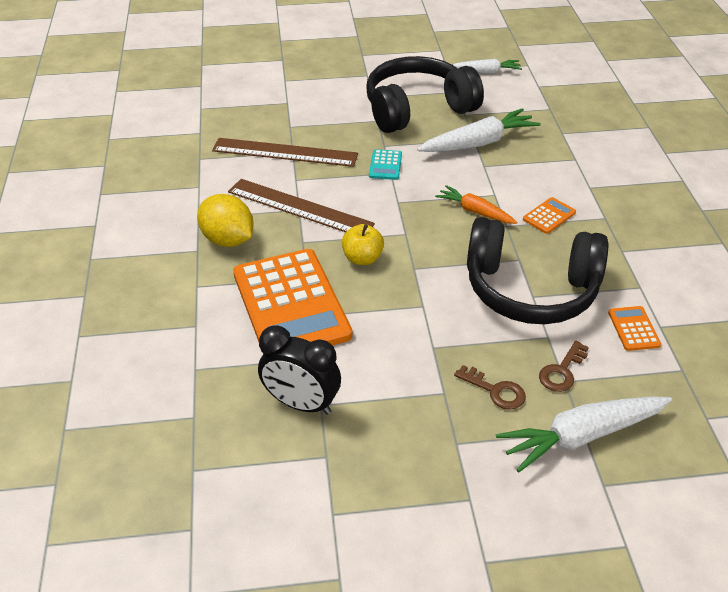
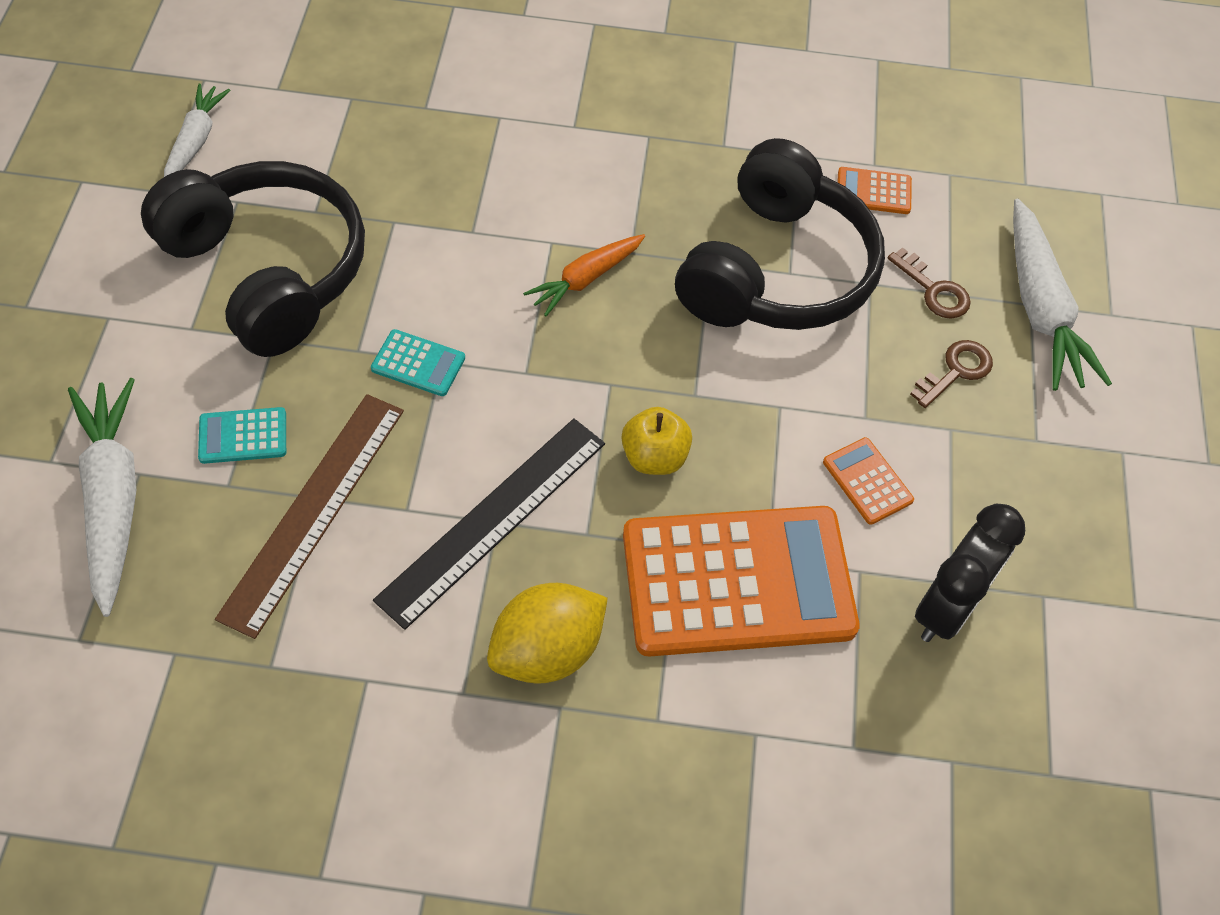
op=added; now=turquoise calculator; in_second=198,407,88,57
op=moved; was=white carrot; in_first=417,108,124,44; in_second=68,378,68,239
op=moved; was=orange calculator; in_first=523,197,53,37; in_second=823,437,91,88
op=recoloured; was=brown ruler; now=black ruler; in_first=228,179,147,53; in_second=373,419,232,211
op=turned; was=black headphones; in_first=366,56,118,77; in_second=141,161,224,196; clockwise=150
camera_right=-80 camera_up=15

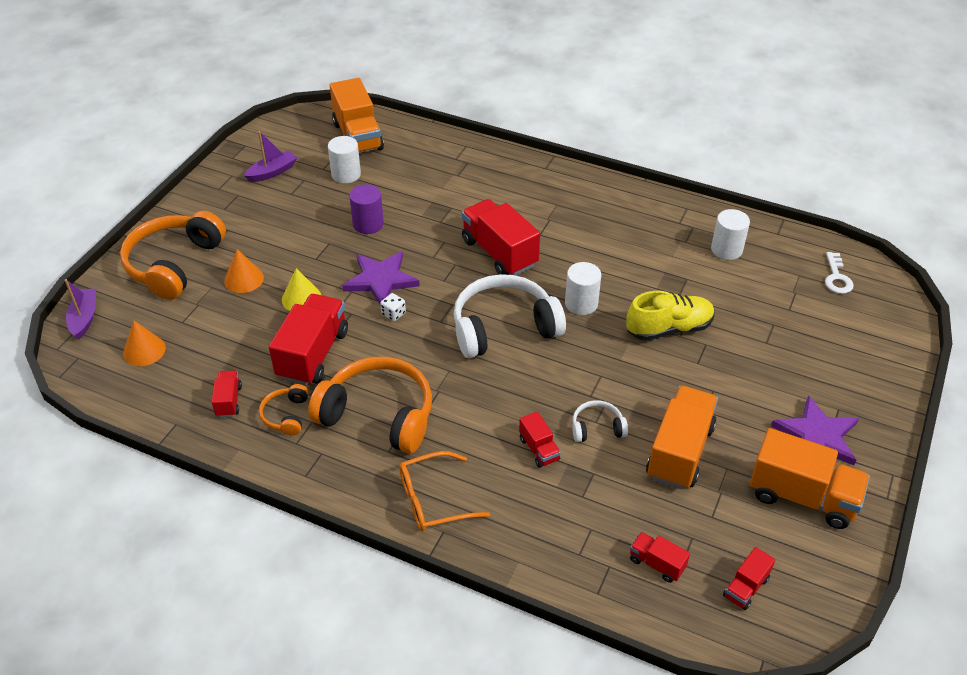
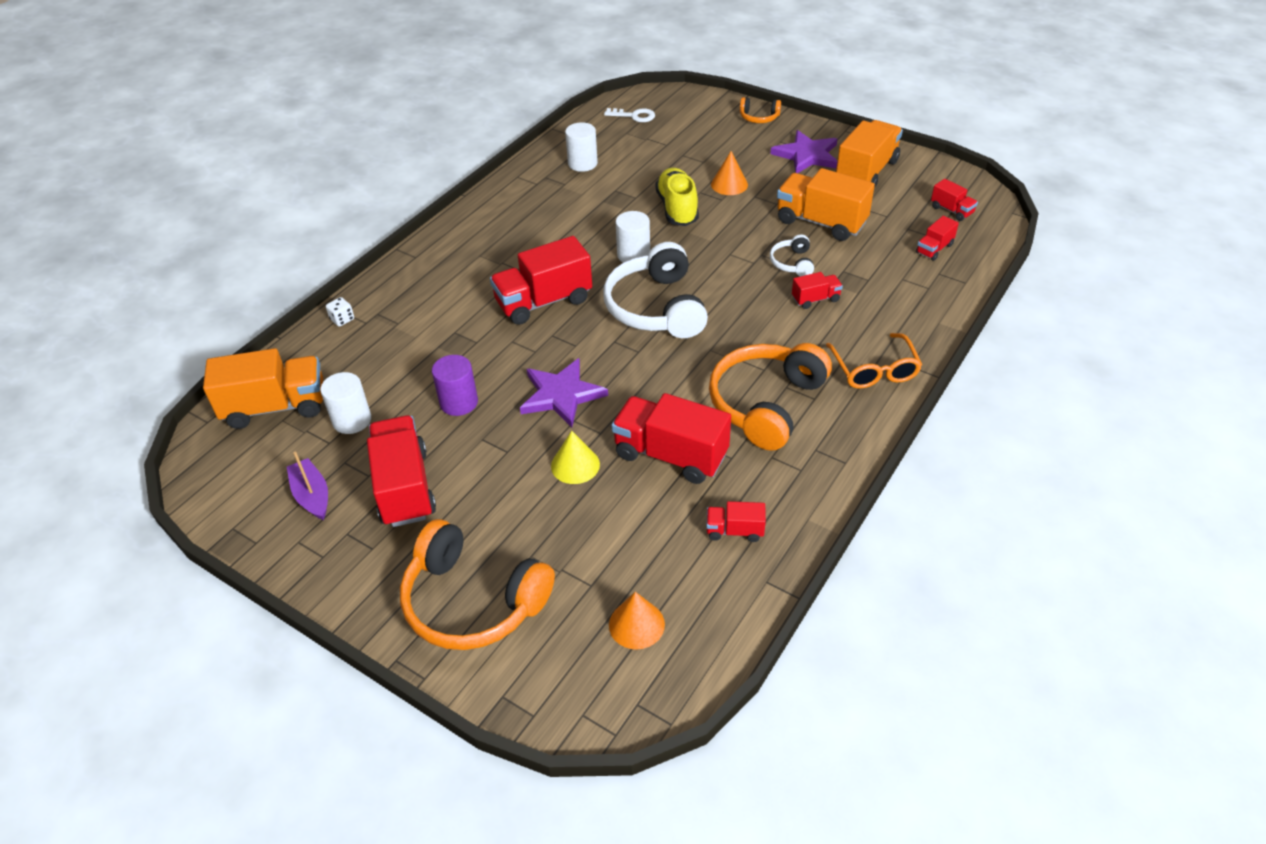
op=removed; was=purple boat; in_first=64,279,32,60
op=added; now=red truck; in_second=367,415,69,112
op=moved; was=orange cone; in_first=224,249,40,44; in_second=711,151,37,44
op=moved; was=orange headphones; in_first=259,384,50,52; in_second=740,97,41,26
op=moved; was=white dice; in_first=380,293,26,28; in_second=326,297,28,30
camera_right=-80 camera_up=0

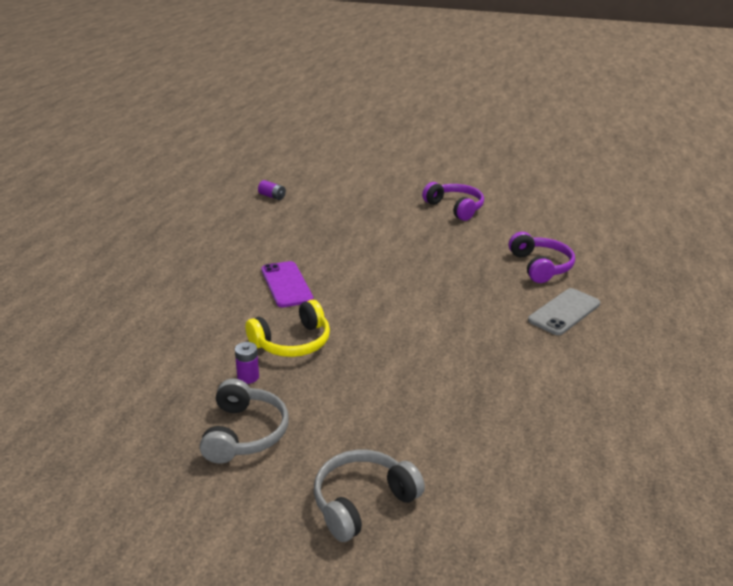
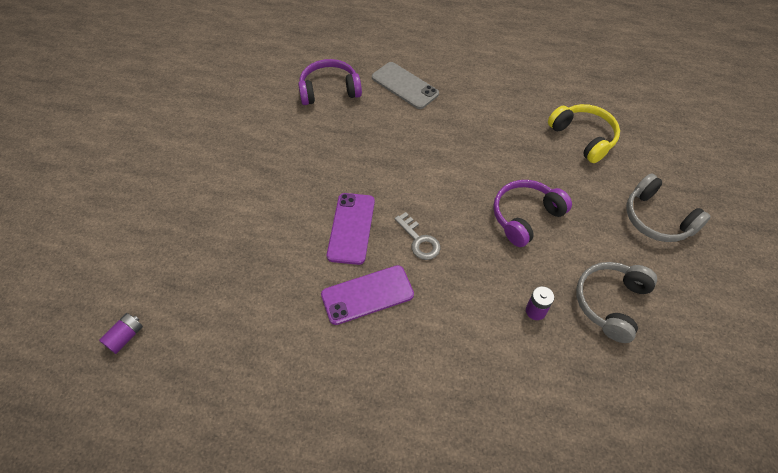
op=added; now=purple phone; in_second=327,193,48,72
op=added; now=grey key; in_second=394,212,46,48
op=moved; was=yellow headphones; in_first=245,300,85,57; in_second=548,104,72,59
op=moved; was=purple headphones; in_first=422,182,62,39; in_second=493,180,79,67
op=turned; was=grey headphones; in_first=200,379,89,85; in_second=576,262,81,81; clockwise=-60
camera_right=-90 camera_up=25

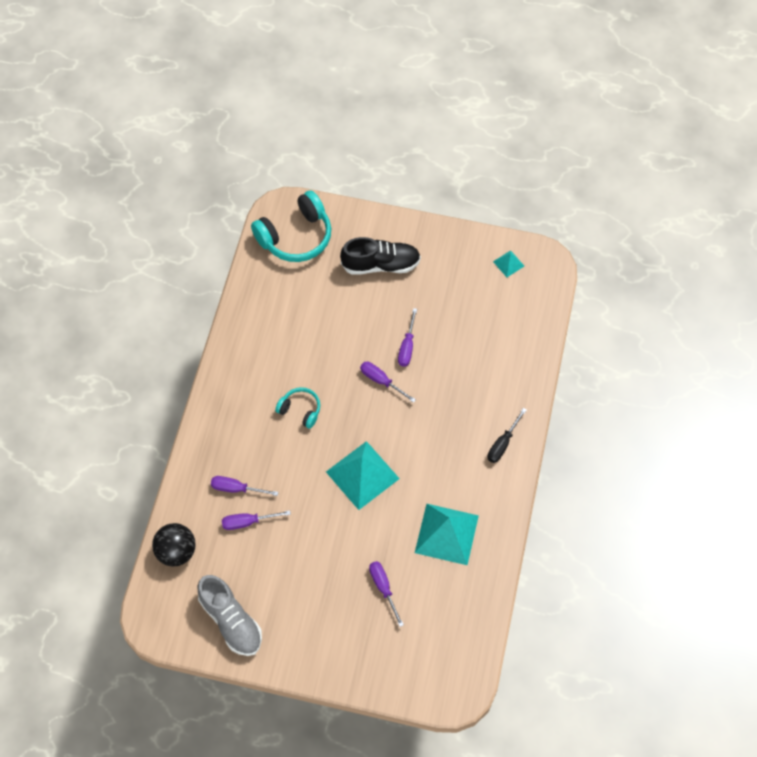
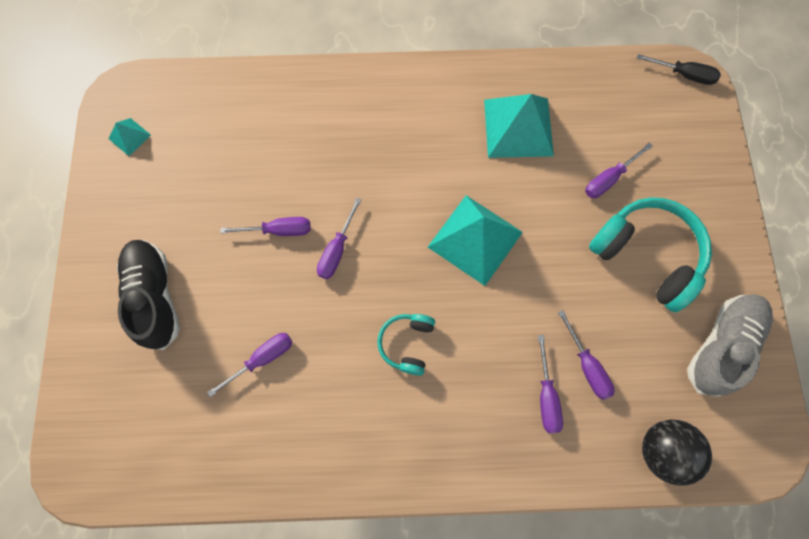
op=added; now=purple screwdriver; in_second=207,333,85,64
op=moved; was=turquoise headphones; in_first=251,190,80,72; in_second=589,197,123,115
op=moved; was=black screwdriver; in_first=487,408,40,55; in_second=637,54,84,31
camera_right=-105 camera_up=10

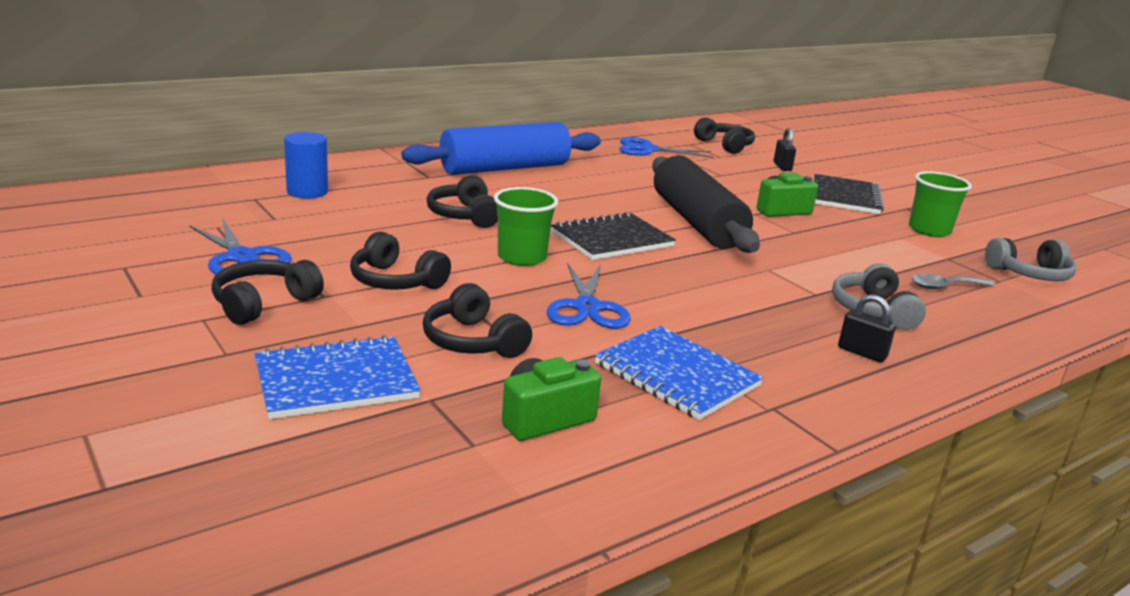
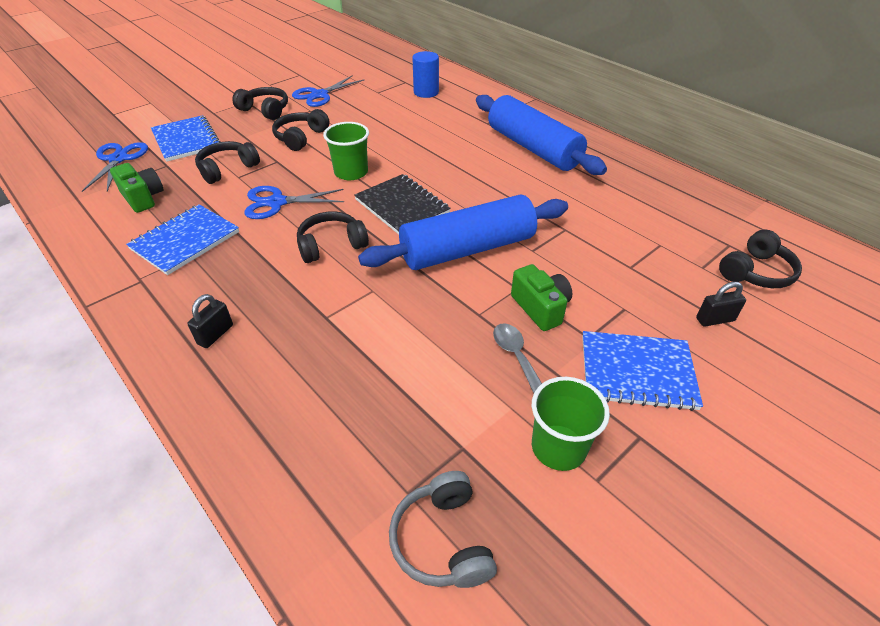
op=removed; was=grey headphones; in_first=832,263,94,67
op=moved; was=black headphones; in_first=427,175,71,53; in_second=297,211,72,52
op=moved; was=blue scissors; in_first=619,137,94,21; in_second=82,142,66,50
op=moved; was=grey spoon; in_first=912,274,83,15; in_second=493,323,49,70
op=recoloured; was=black rolling pin; now=blue rolling pin; in_first=652,156,108,97; in_second=358,194,210,76
op=recoloured; was=black notebook; now=blue notebook; in_first=814,174,70,40; in_second=582,331,121,80
camera_right=85 camera_up=20

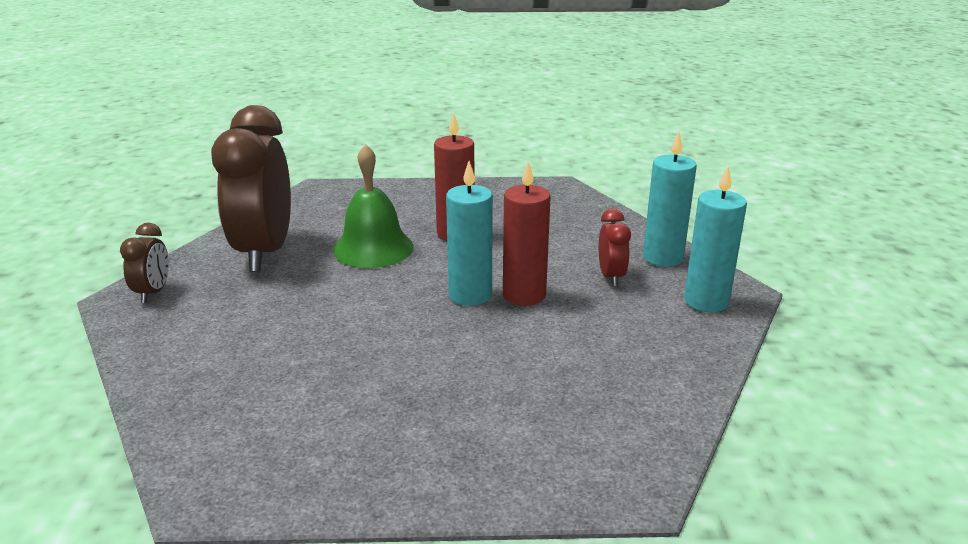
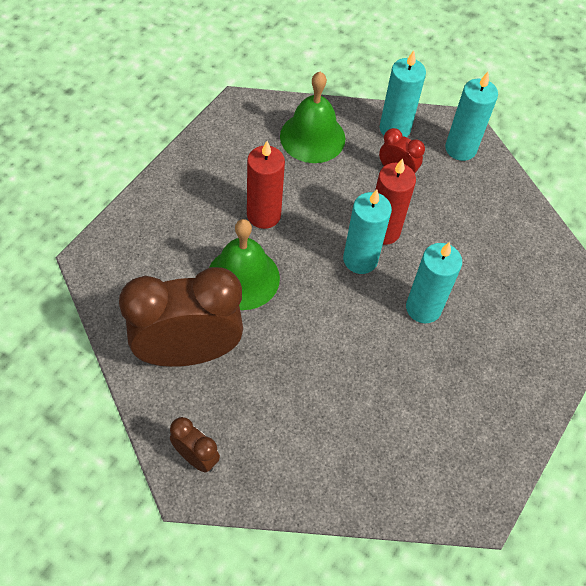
op=added; now=green bell; in_second=280,72,65,91
op=added; now=turquoise candle; in_second=406,242,56,82
op=turned; was=brown clock; in_first=211,105,80,167; in_second=119,267,124,100; clockwise=135
camera_right=-60 camera_up=30

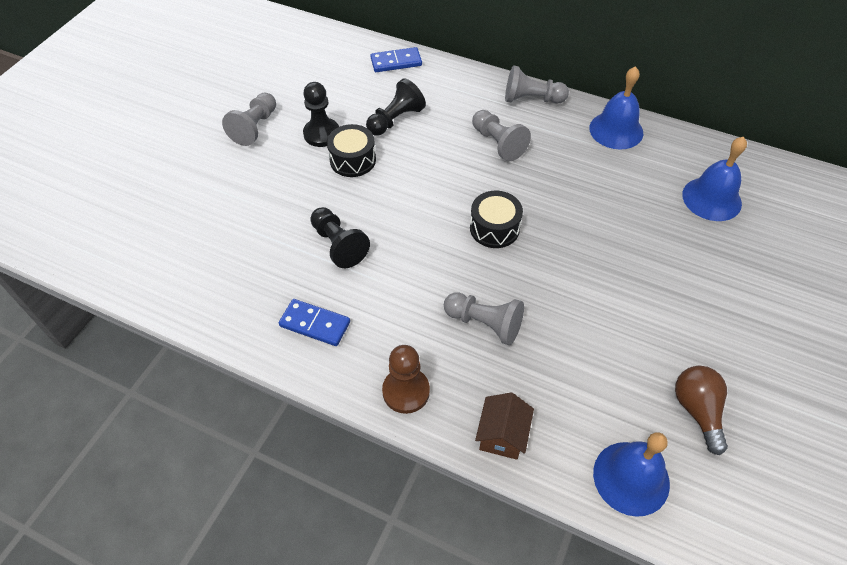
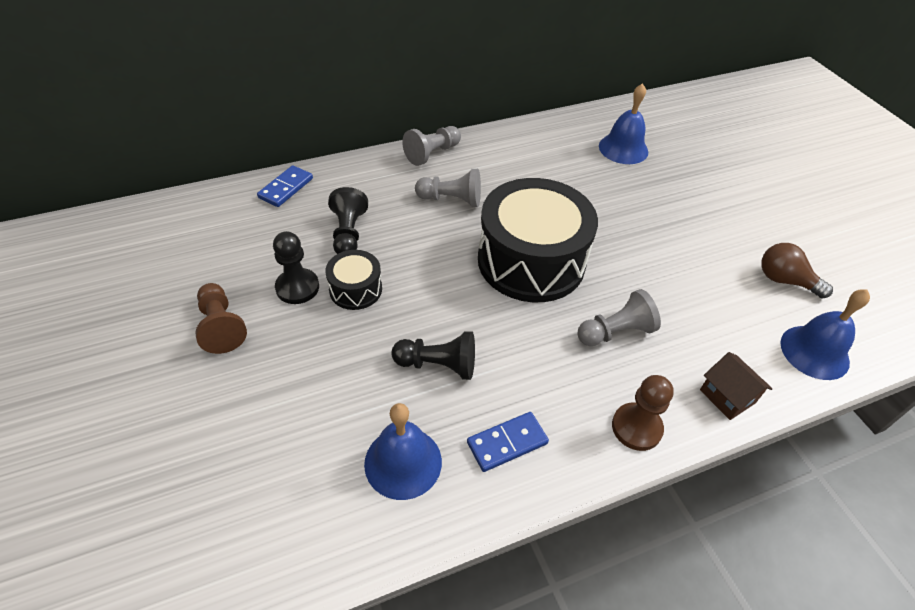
op=moved; was=blue bell; in_first=589,66,54,83; in_second=364,403,78,97
op=recoloured; was=grey pawn; now=brown pawn; in_first=222,93,54,53; in_second=195,283,52,71
op=resized; was=black drum; in_first=470,191,53,57; in_second=478,178,120,124; ratio=2.16
camera_right=-50 camera_up=-5

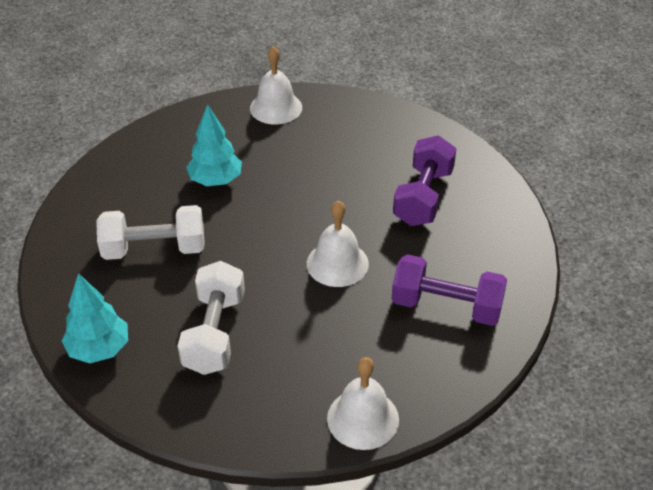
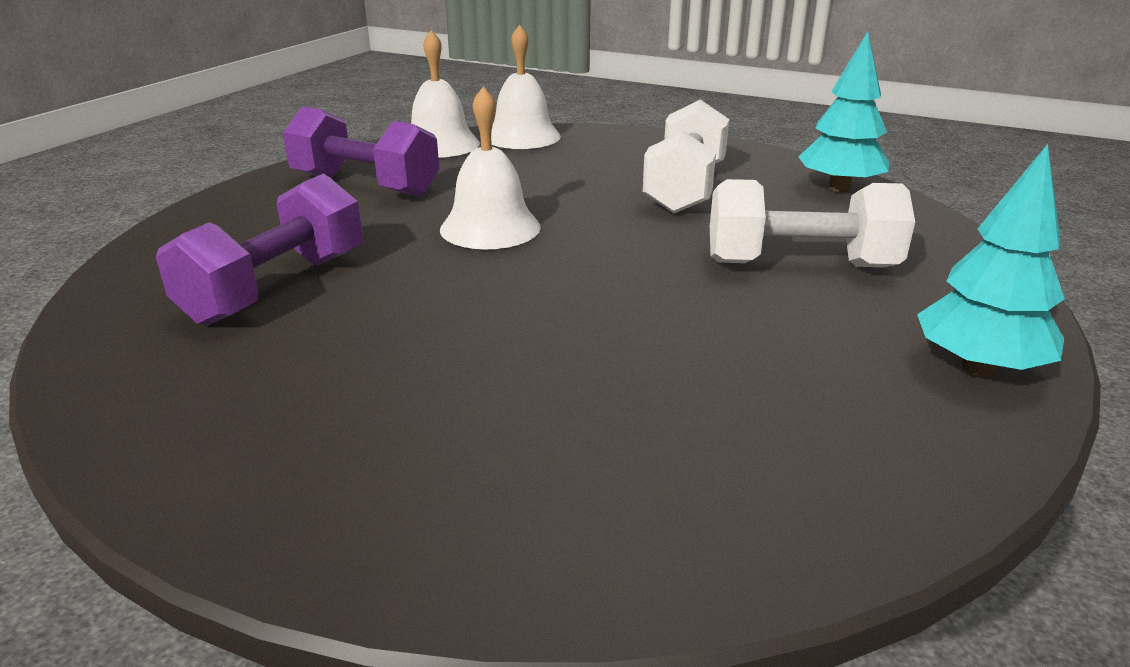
op=moved; was=turquoise tree; in_first=186,104,56,82; in_second=917,144,148,232
op=moved; was=white bell; in_first=250,46,52,78; in_second=411,30,69,128
camera_right=-170 camera_up=-15

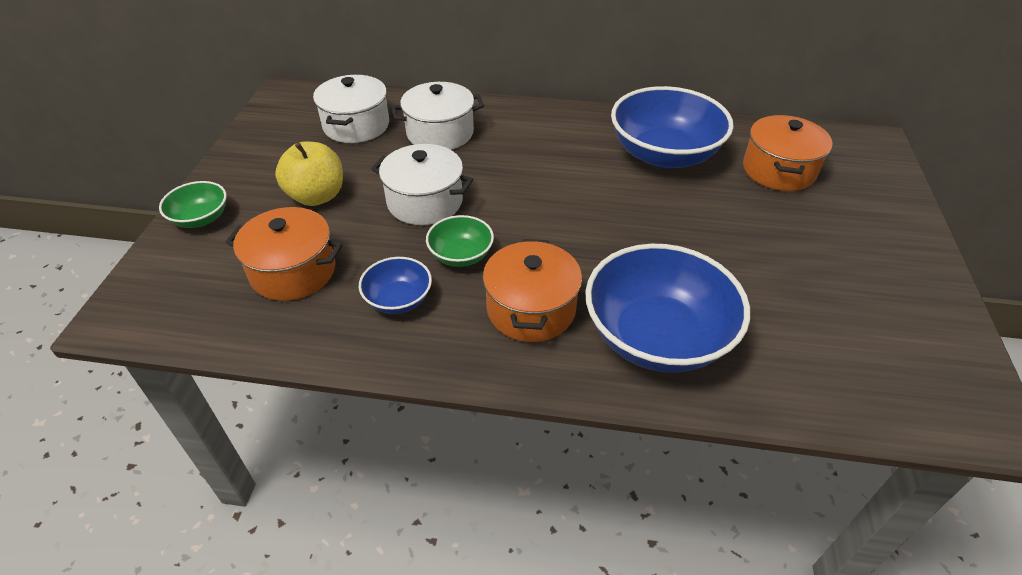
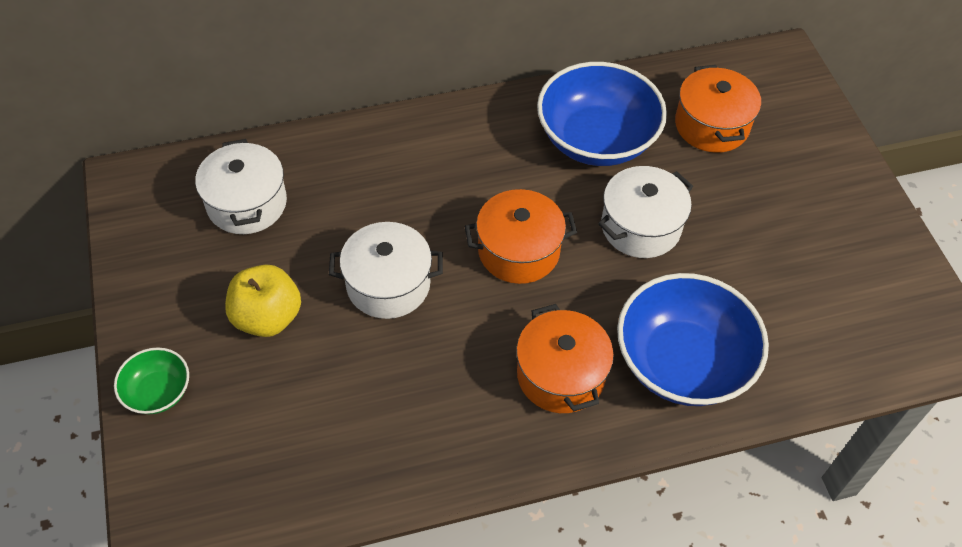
op=removed; was=blue bowl; in_first=359,257,73,57
op=removed; was=green bowl; in_first=426,215,68,52
op=moved; was=orange pot; in_first=226,207,117,94; in_second=464,189,113,95
op=moved; was=white pot; in_first=391,82,93,68; in_second=598,166,95,92
camera_right=-25 camera_up=10

